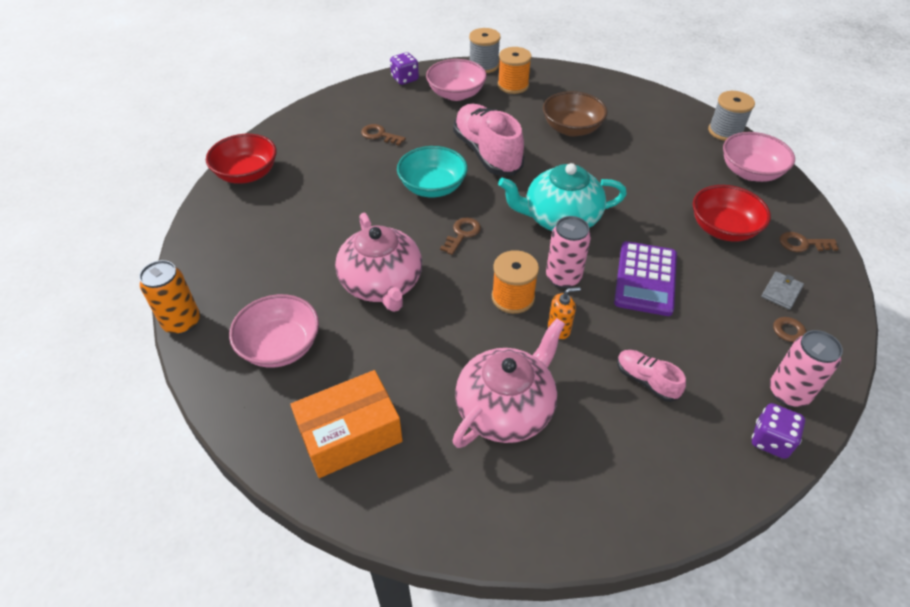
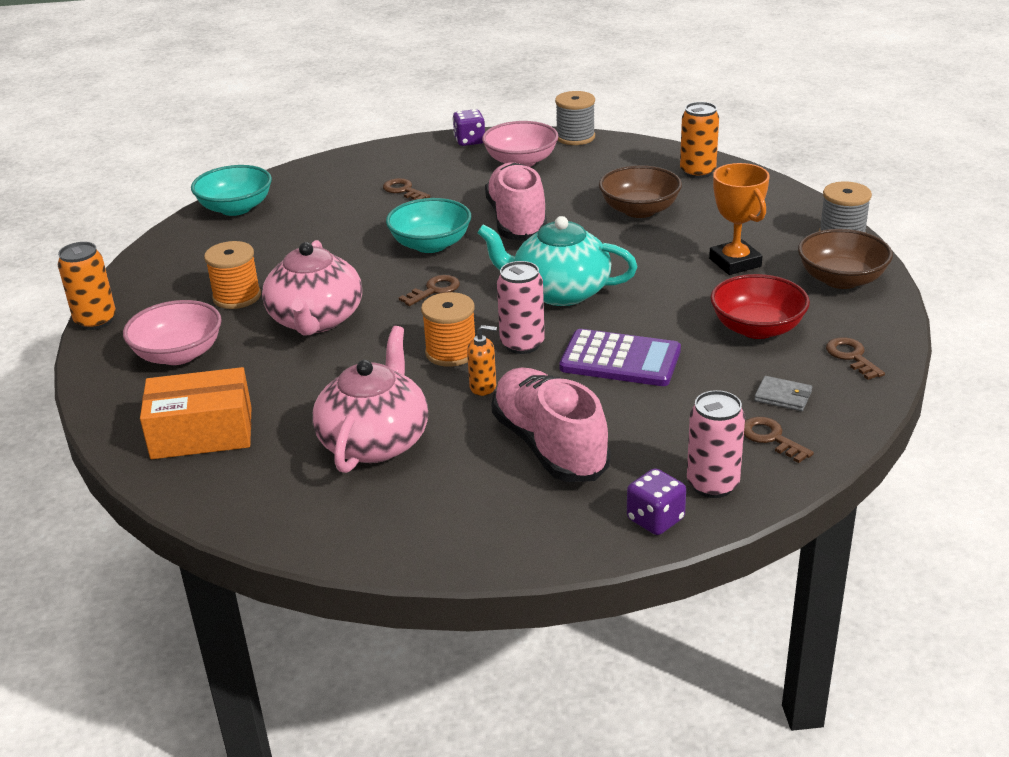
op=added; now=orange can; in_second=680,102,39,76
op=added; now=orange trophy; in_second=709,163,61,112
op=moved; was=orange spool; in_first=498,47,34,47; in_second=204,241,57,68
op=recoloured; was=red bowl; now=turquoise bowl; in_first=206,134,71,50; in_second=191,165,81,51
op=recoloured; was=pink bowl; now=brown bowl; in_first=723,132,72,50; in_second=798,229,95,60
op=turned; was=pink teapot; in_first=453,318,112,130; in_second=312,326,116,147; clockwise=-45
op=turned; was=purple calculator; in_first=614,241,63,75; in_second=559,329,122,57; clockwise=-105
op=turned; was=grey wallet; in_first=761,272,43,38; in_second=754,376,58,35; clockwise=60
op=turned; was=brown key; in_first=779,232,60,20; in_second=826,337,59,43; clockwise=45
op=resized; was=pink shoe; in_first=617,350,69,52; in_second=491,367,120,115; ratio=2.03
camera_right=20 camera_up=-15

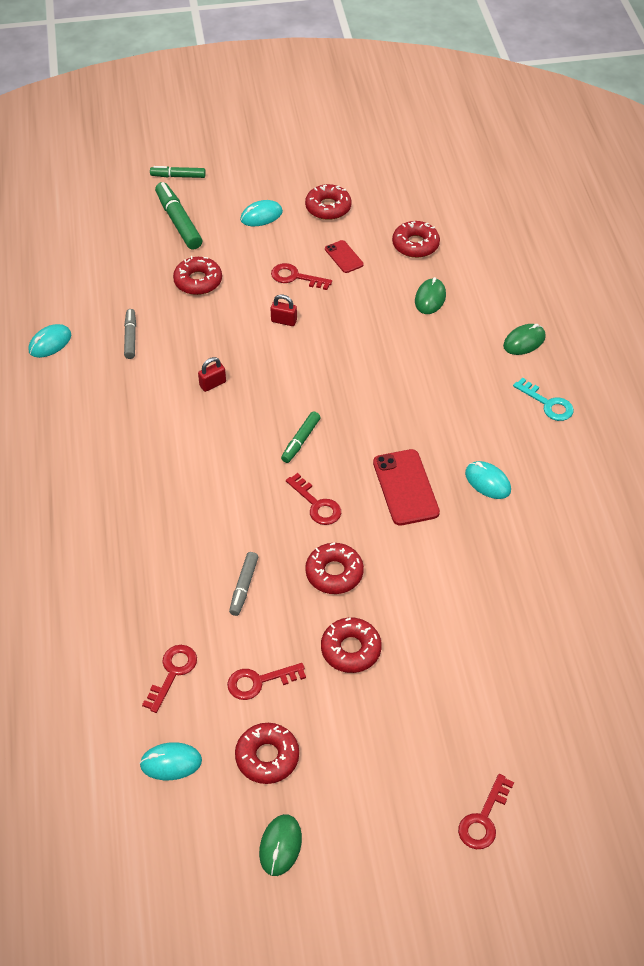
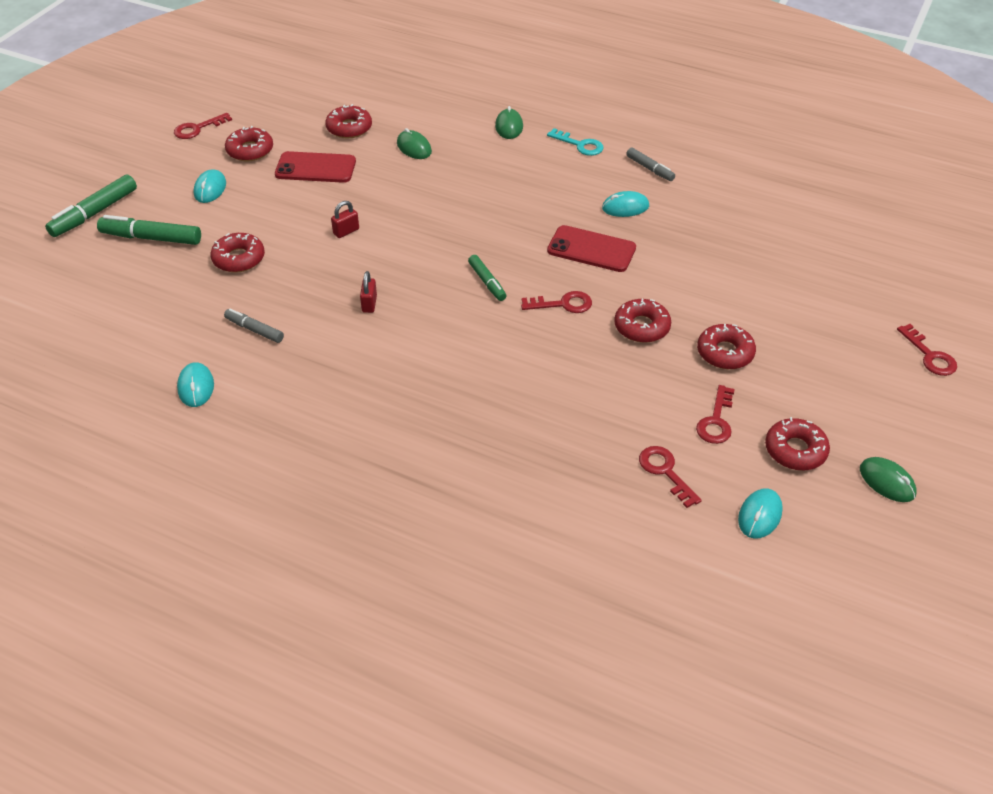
op=moved; was=grey marker; in_first=229,552,29,64; in_second=626,147,49,34
op=moved; was=red key; in_first=271,263,61,27; in_second=174,113,58,26
op=turned; was=turquoise key; in_first=513,377,61,44; in_second=547,128,57,28; clockwise=45
op=resized; was=green marker; in_first=150,166,56,12; in_second=45,174,92,63; ratio=1.64
op=resized; was=red phone; in_first=325,240,39,33; in_second=275,151,81,32; ratio=1.78
camera_right=-55 camera_up=-5

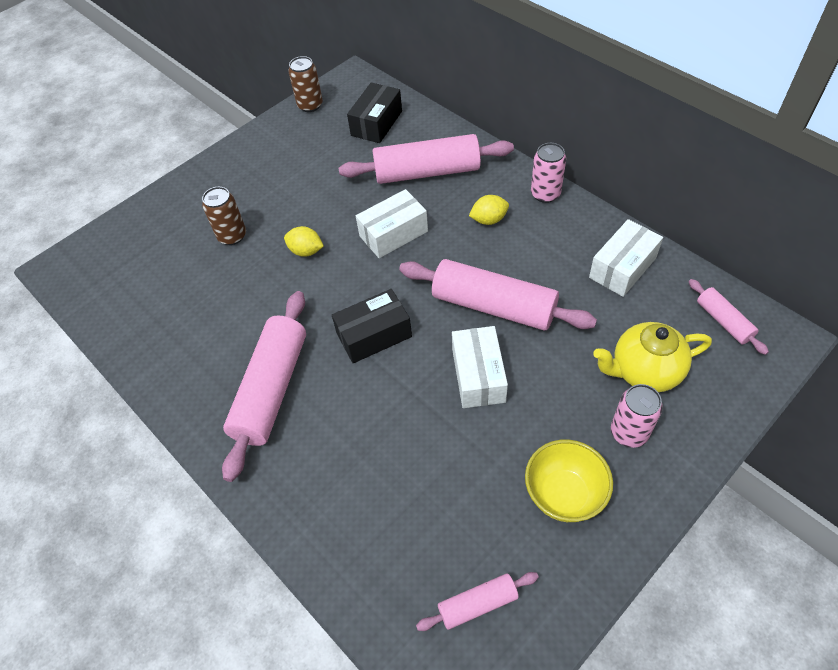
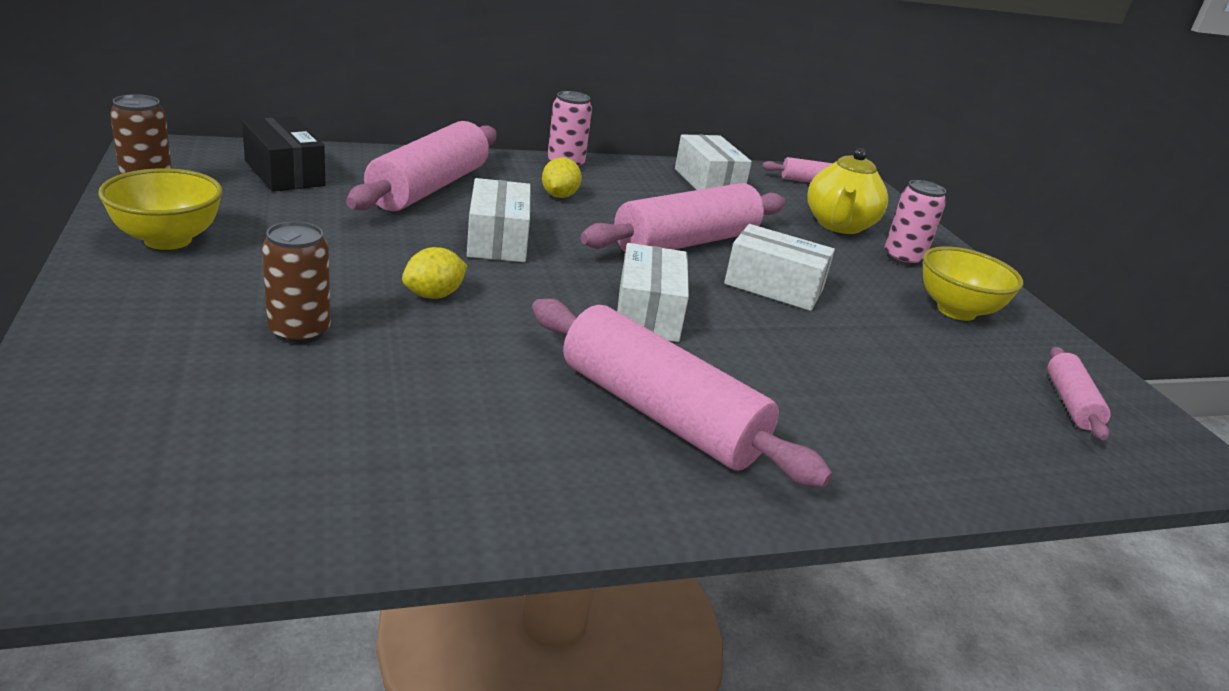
op=added; now=yellow bowl; in_second=98,168,125,82
op=recoloured; was=black box; now=white box; in_first=332,289,80,74; in_second=617,243,72,99
camera_right=-70 camera_up=-25

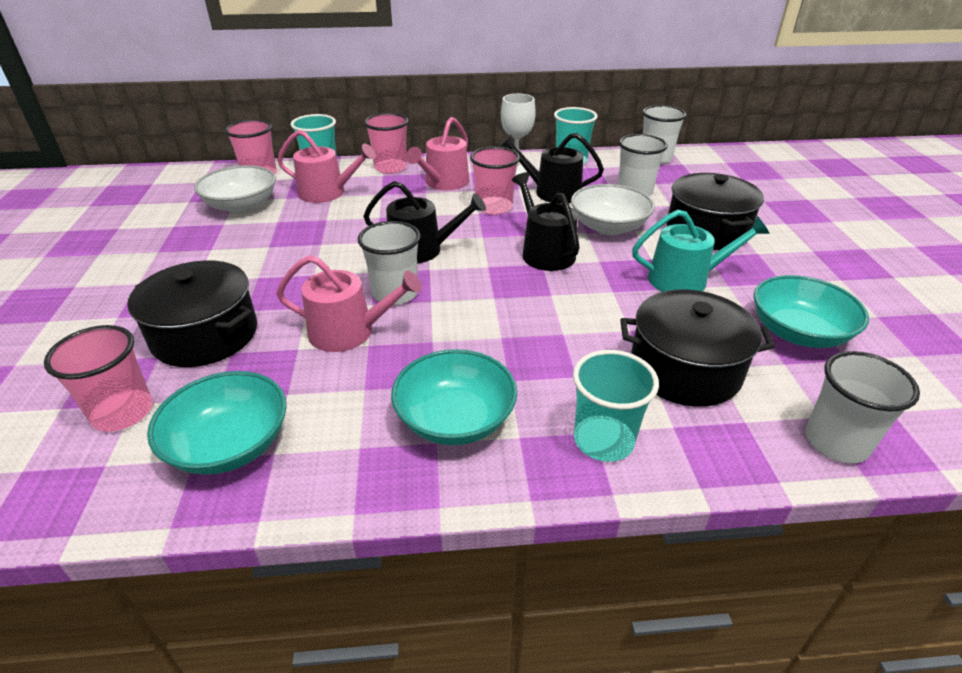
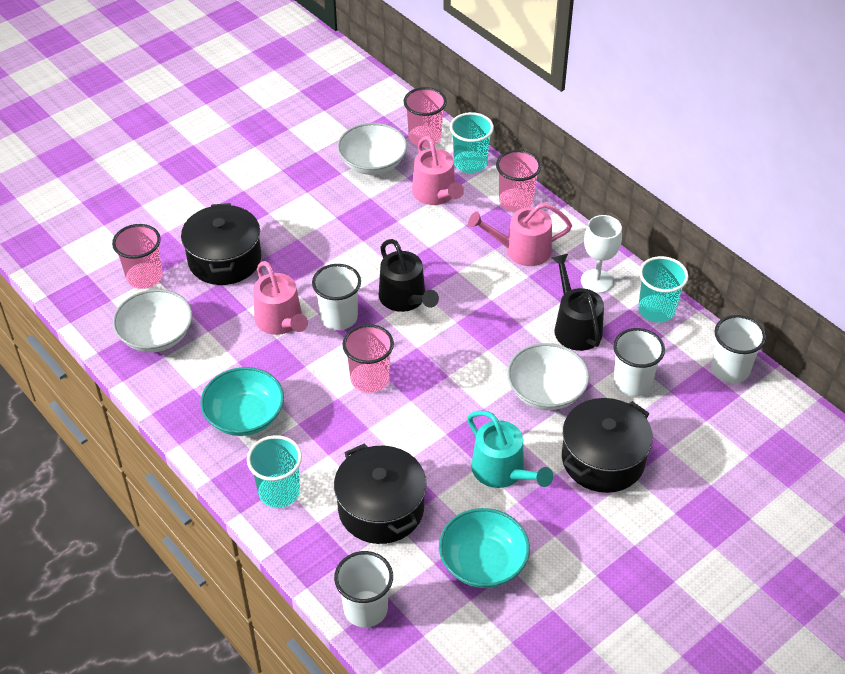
op=removed; was=black watering can; in_first=512,172,68,99
op=moved; was=pink cup; in_first=470,147,50,68; in_second=342,324,52,69
op=recoloured; was=turquoise bowl; now=white bowl; in_first=147,371,140,104; in_second=113,289,79,63
camera_right=55 camera_up=10

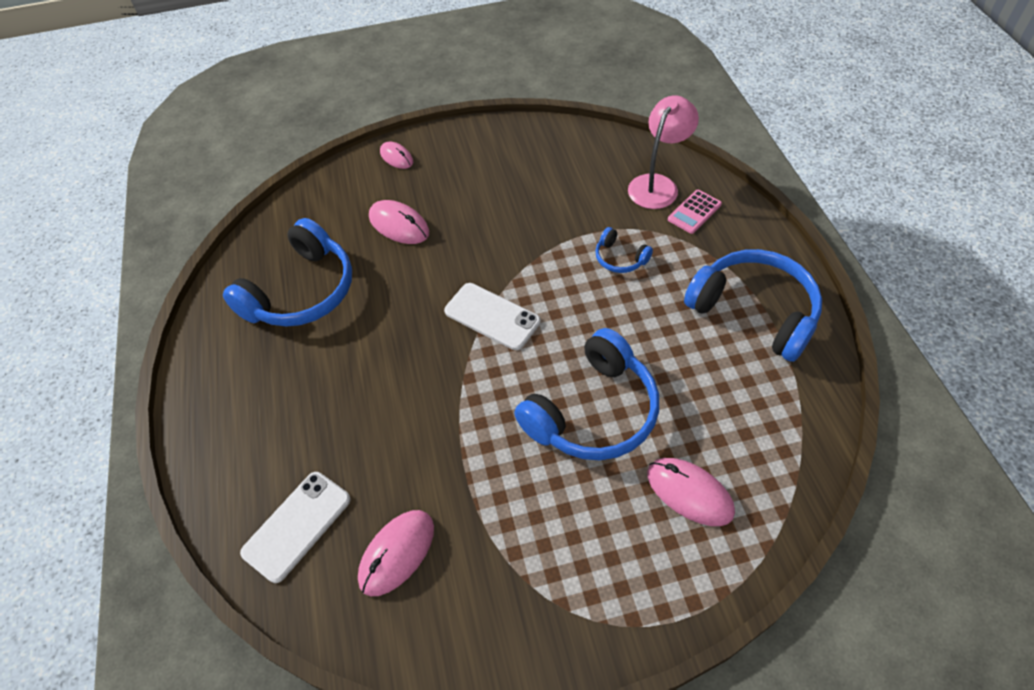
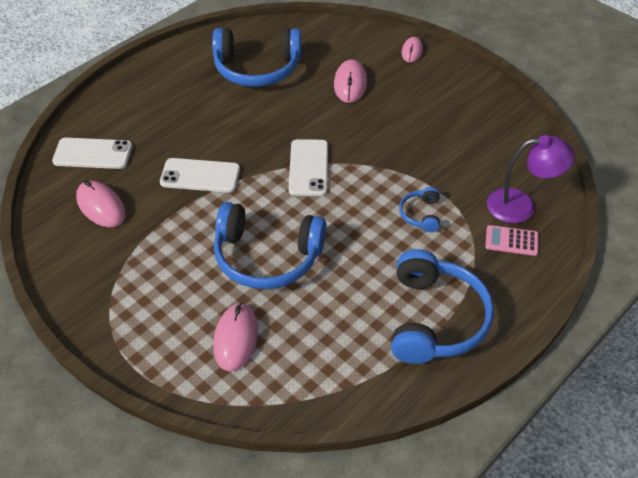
op=added; now=white phone; in_second=160,158,80,35
op=recoloured; was=pink lamp; now=purple lamp; in_first=628,96,71,113; in_second=487,135,88,88
op=turned; was=pink mouse; in_first=358,510,76,86; in_second=76,180,50,47; clockwise=45
camera_right=55 camera_up=-5

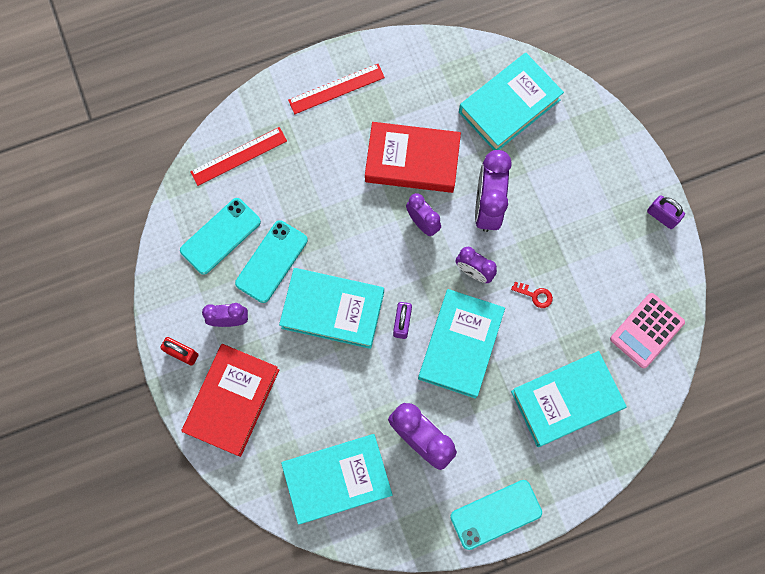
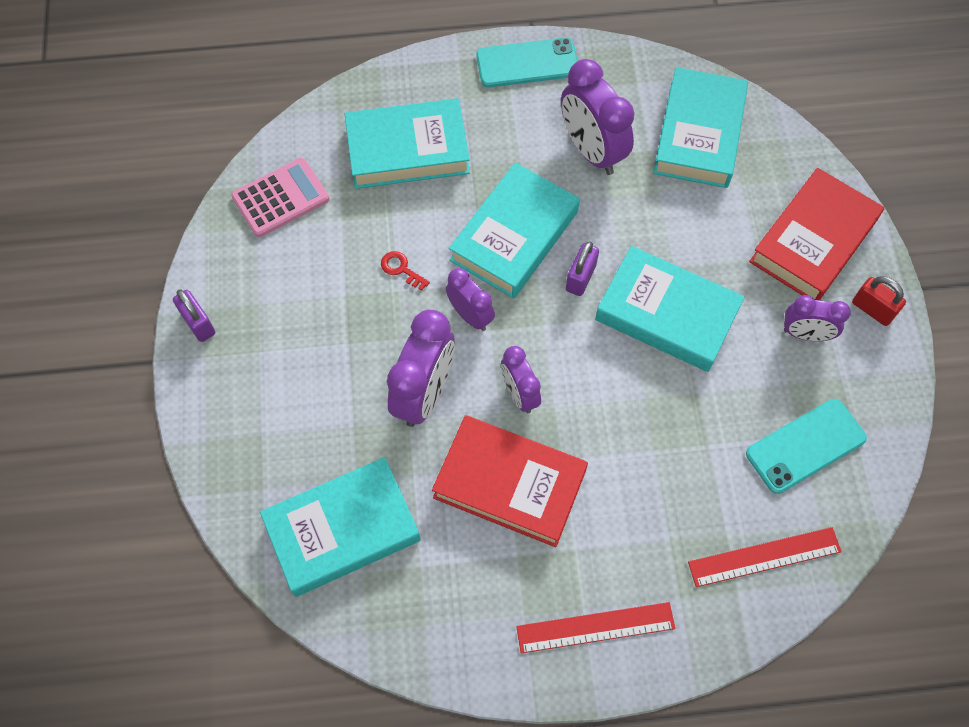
op=removed; was=turquoise phone; in_first=235,220,73,83
op=turned; was=turquoise book; in_first=281,434,112,91; in_second=653,67,95,121; clockwise=-75
camera_right=-165 camera_up=-10

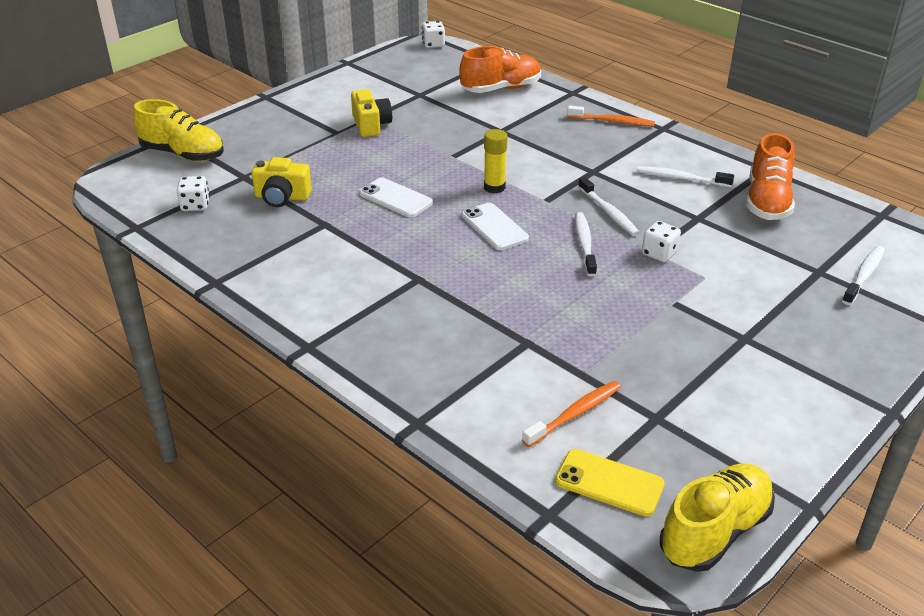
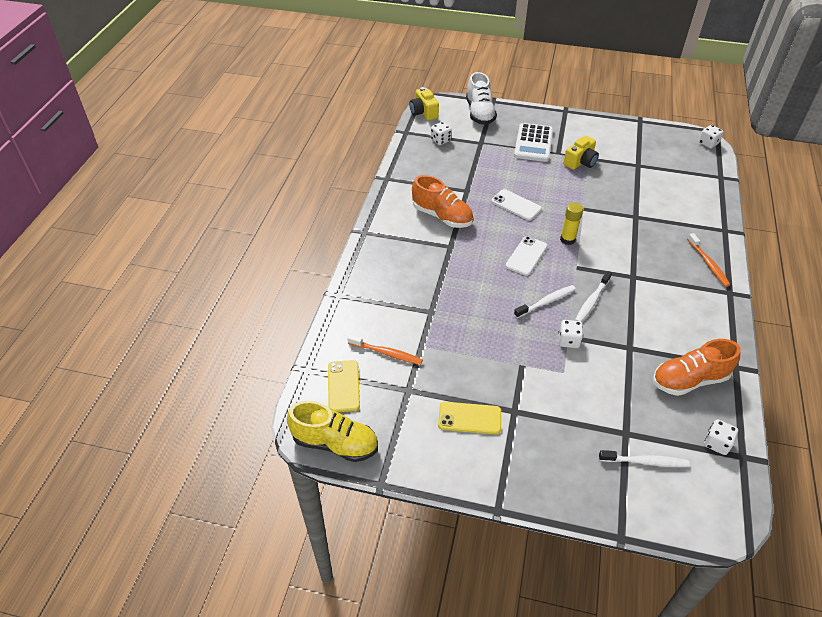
op=removed; was=white toothbrush; in_first=636,166,98,21
op=added; now=yellow phone; in_second=438,402,63,32
op=added; now=white calculator; in_second=514,123,39,39
op=added; now=white dice; in_second=704,419,34,36
op=moved; was=yellow camera; in_first=252,157,60,50; in_second=410,87,29,34
op=moved; was=orange shoe; in_first=459,46,82,47; in_second=412,175,61,53
op=recoloured; was=yellow shoe; now=white shoe; in_first=133,99,91,62; in_second=466,72,31,53
op=turned; was=white phone; in_first=359,178,74,39; in_second=491,189,51,32; clockwise=-60
camera_right=60 camera_up=10

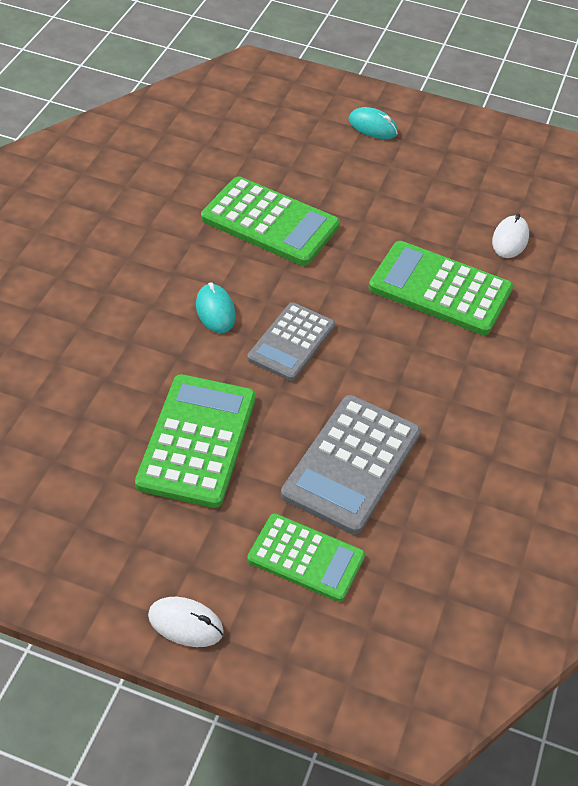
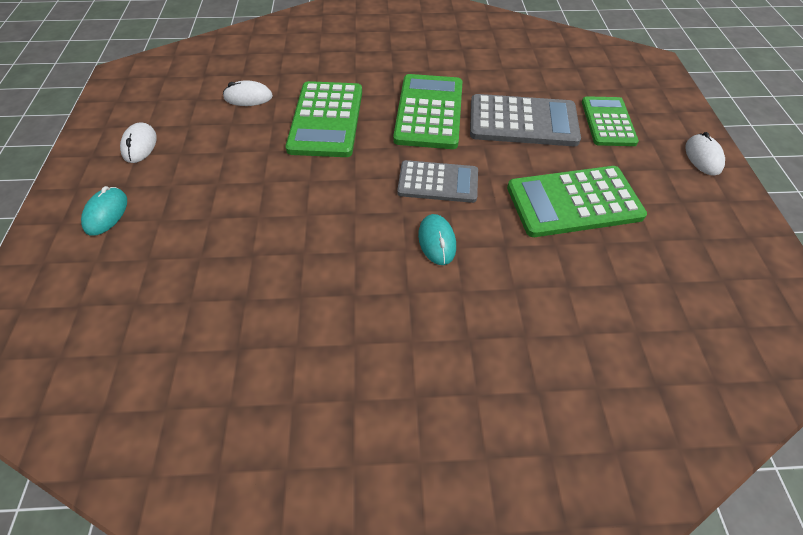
op=added; now=white mouse; in_second=120,123,37,40
op=moved; was=green calculator; in_first=201,176,139,90; in_second=393,74,70,75
op=turned; was=turquoise mouse; in_first=196,282,40,51; in_second=418,214,38,51; clockwise=-60
camera_right=-110 camera_up=5

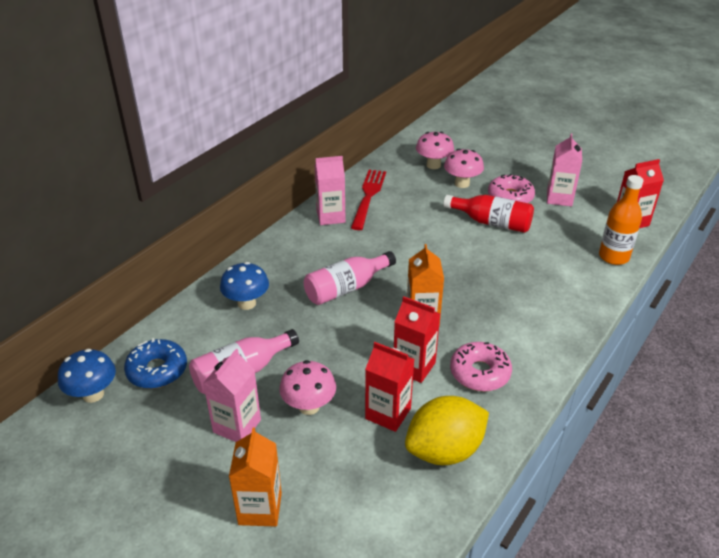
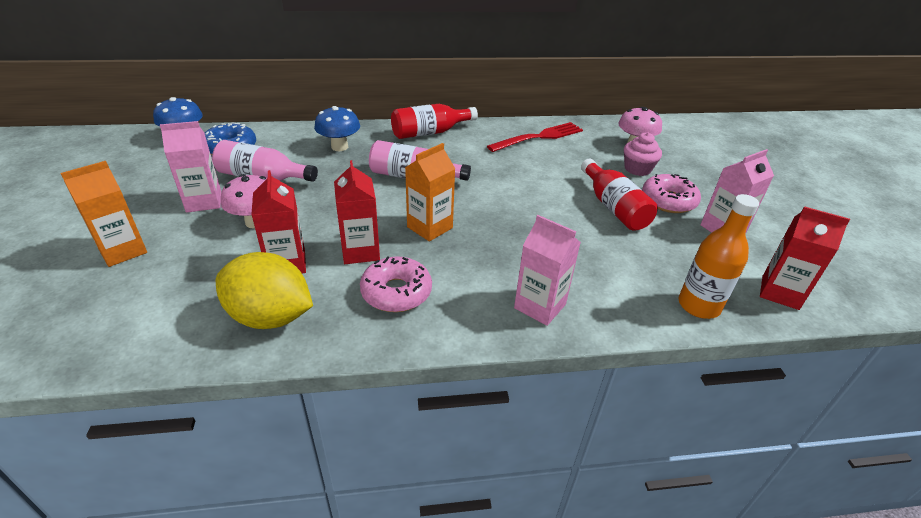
op=added; now=red bottle; in_second=391,104,87,35
op=moved; was=pink carton; in_first=315,156,31,69; in_second=514,215,67,111
op=replaced; was=pink mushroom; now=pink cupcake; in_first=444,149,40,39; in_second=624,133,38,43
camera_right=45 camera_up=0

